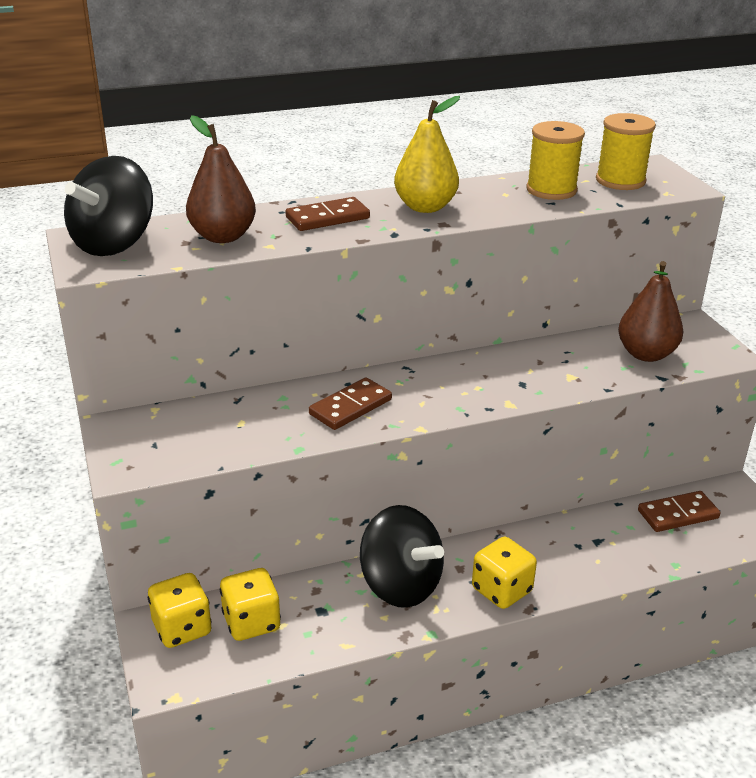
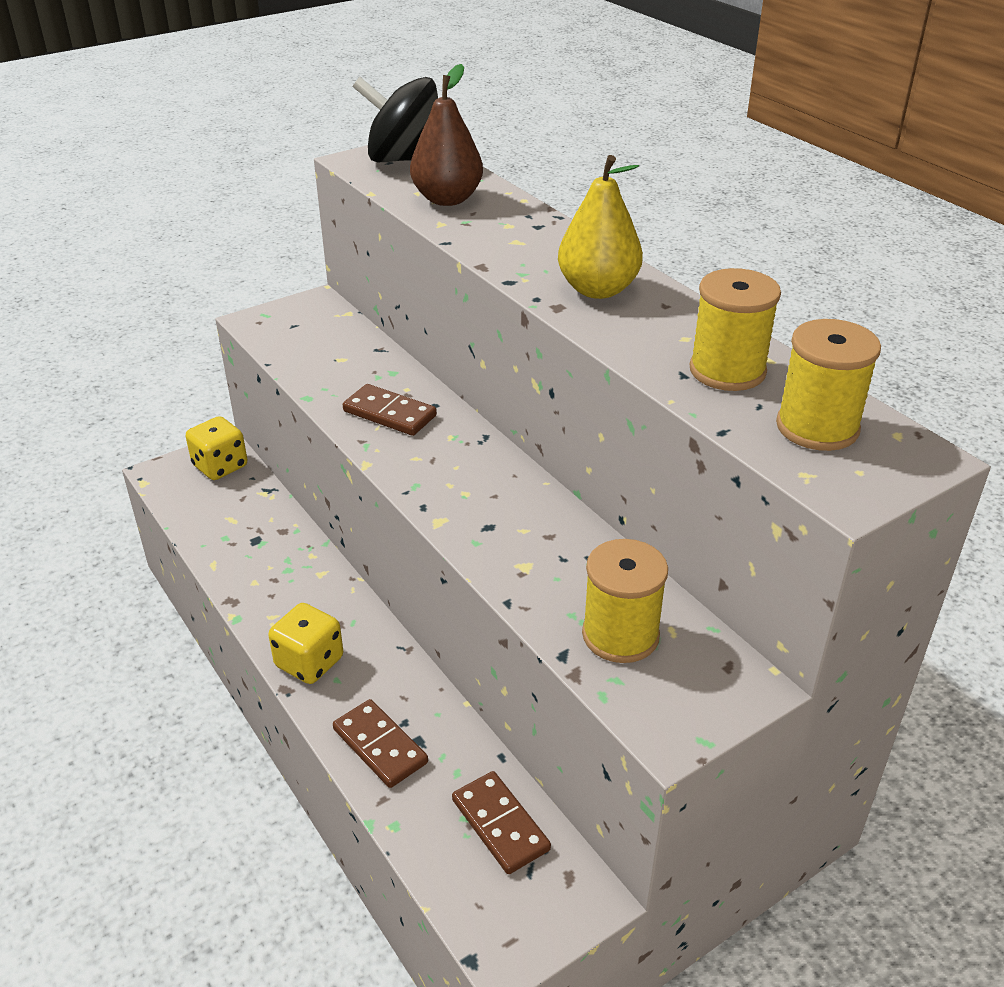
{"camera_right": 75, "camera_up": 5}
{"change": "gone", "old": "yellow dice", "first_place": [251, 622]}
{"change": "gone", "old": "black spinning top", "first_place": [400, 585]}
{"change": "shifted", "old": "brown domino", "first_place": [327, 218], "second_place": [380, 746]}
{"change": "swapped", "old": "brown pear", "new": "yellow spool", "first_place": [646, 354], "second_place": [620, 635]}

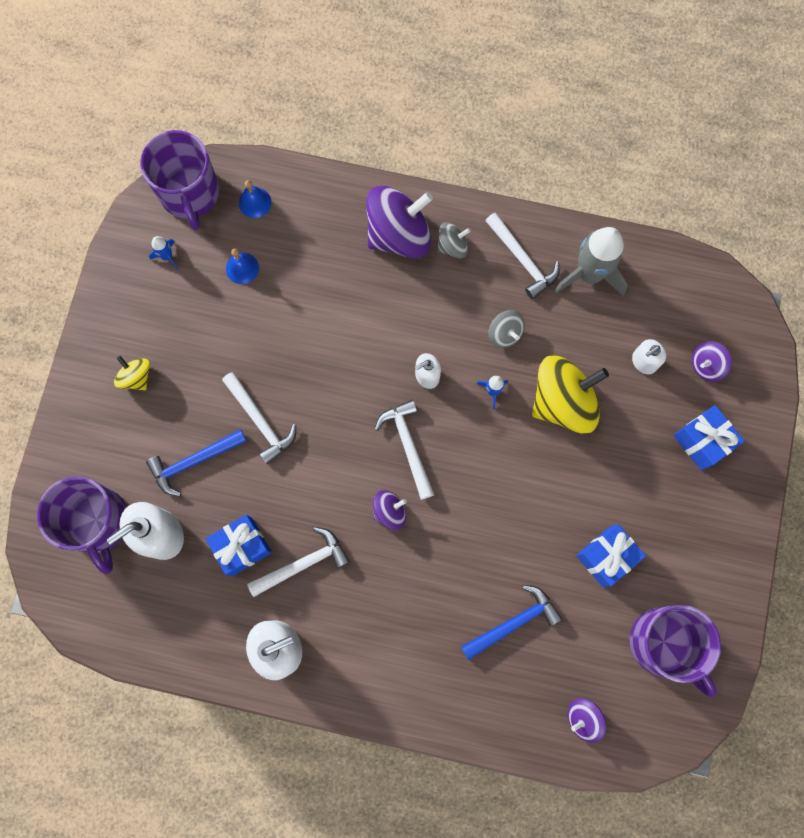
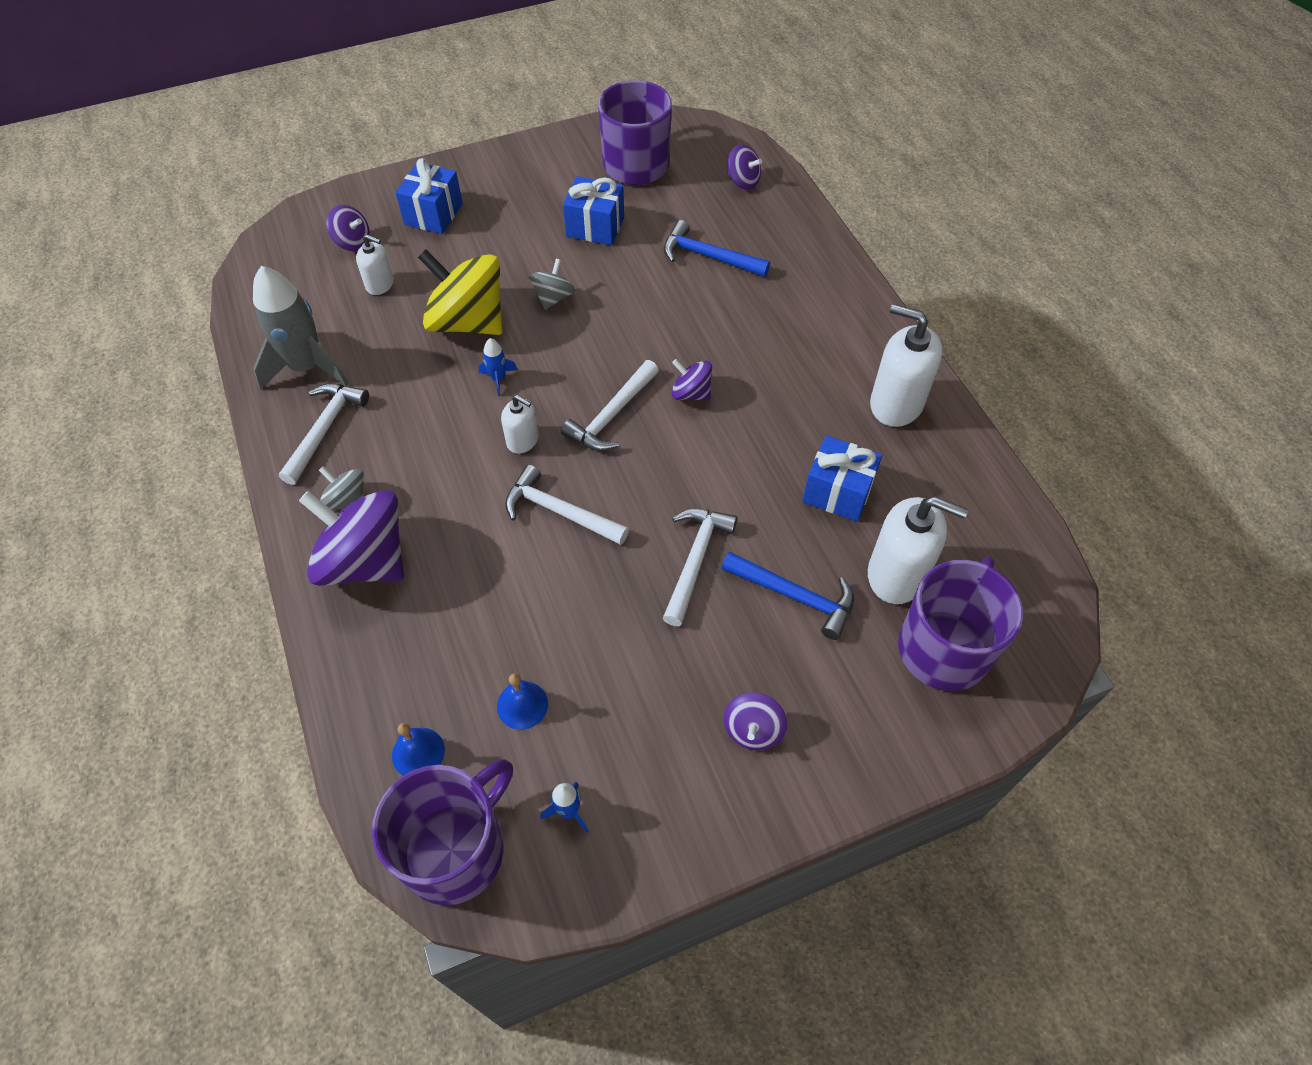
{"camera_right": -125, "camera_up": -20}
{"change": "shifted", "old": "white hammer", "first_place": [303, 563], "second_place": [559, 511]}
{"change": "shifted", "old": "grey spinning top", "first_place": [504, 333], "second_place": [553, 297]}
{"change": "repainted", "old": "yellow spinning top", "new": "purple spinning top", "first_place": [136, 377], "second_place": [753, 730]}

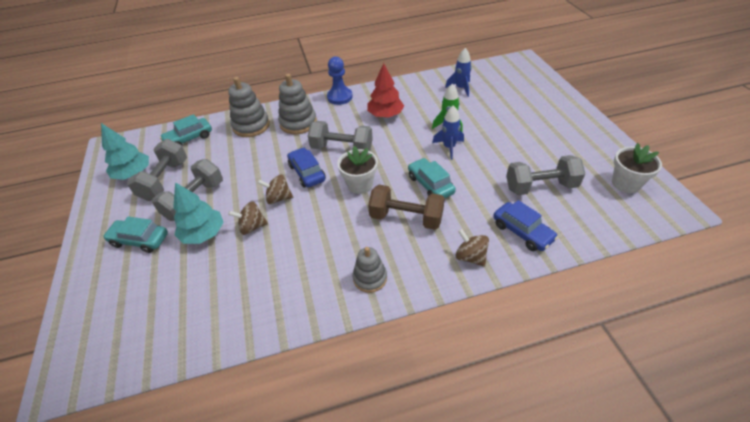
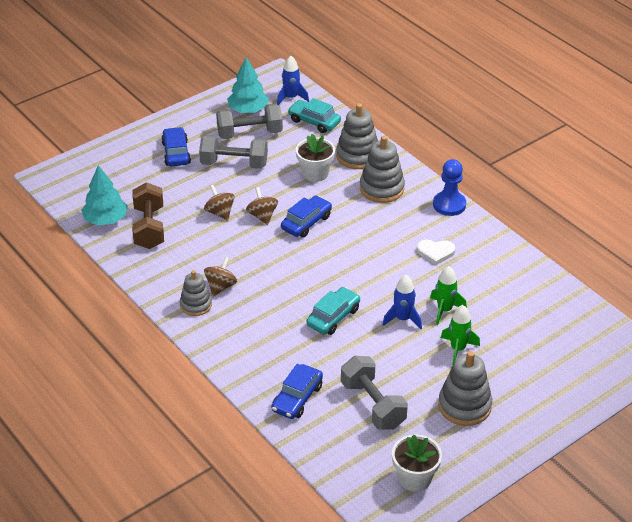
{"camera_right": 65, "camera_up": -5}
{"change": "gone", "old": "grey dumbbell", "first_place": [342, 149]}
{"change": "new", "new": "grey stacking toy", "second_place": [464, 406]}
{"change": "new", "new": "green rocket", "second_place": [458, 349]}
{"change": "shifted", "old": "turquoise tree", "first_place": [203, 233], "second_place": [106, 219]}
{"change": "shifted", "old": "white flower pot", "first_place": [359, 184], "second_place": [315, 173]}
{"change": "shifted", "old": "brown dumbbell", "first_place": [406, 218], "second_place": [149, 228]}
{"change": "shifted", "old": "blue rocket", "first_place": [460, 88], "second_place": [291, 98]}
{"change": "shifted", "old": "brown spinning top", "first_place": [470, 257], "second_place": [221, 286]}
{"change": "swapped", "old": "red tree", "new": "white heart", "first_place": [385, 115], "second_place": [435, 252]}
{"change": "repainted", "old": "turquoise car", "new": "blue car", "first_place": [140, 240], "second_place": [176, 153]}

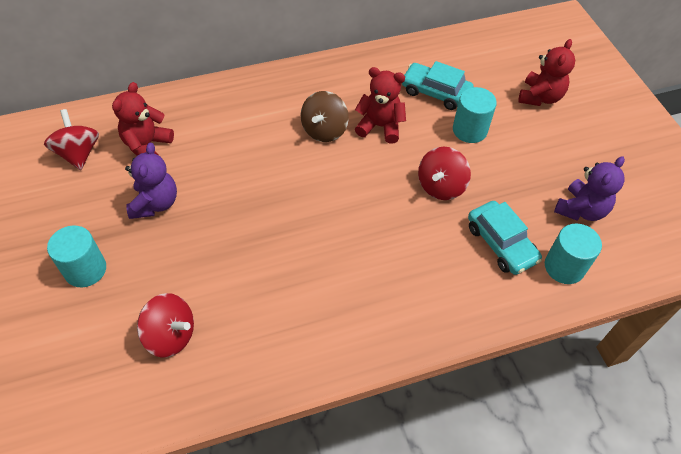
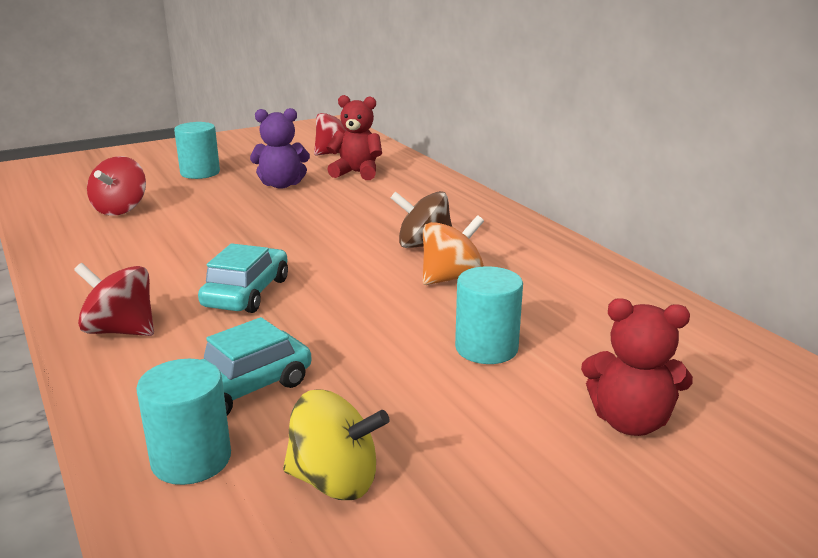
{"camera_right": 80, "camera_up": -30}
{"change": "shifted", "old": "turquoise car", "first_place": [435, 92], "second_place": [246, 293]}
{"change": "shifted", "old": "red spinning top", "first_place": [441, 186], "second_place": [121, 330]}
{"change": "swapped", "old": "red teddy bear", "new": "orange spinning top", "first_place": [380, 126], "second_place": [451, 278]}
{"change": "swapped", "old": "purple teddy bear", "new": "yellow spinning top", "first_place": [581, 210], "second_place": [335, 481]}

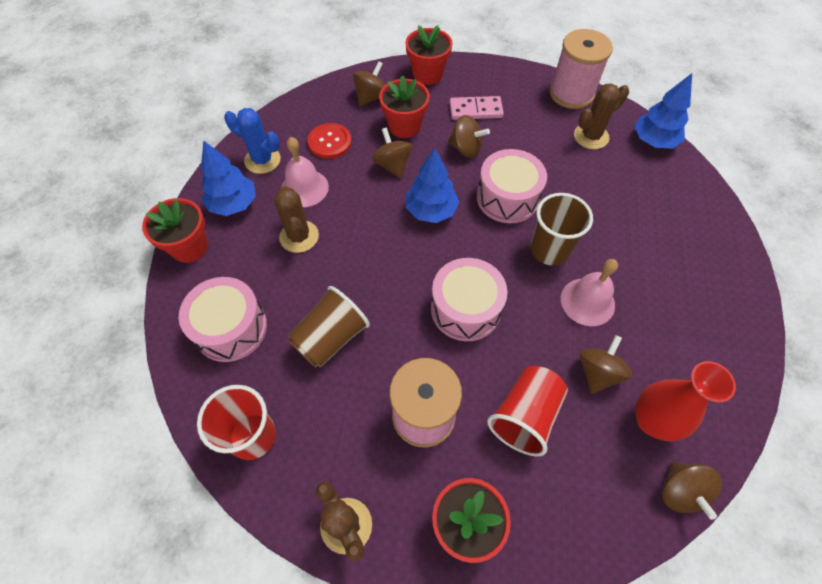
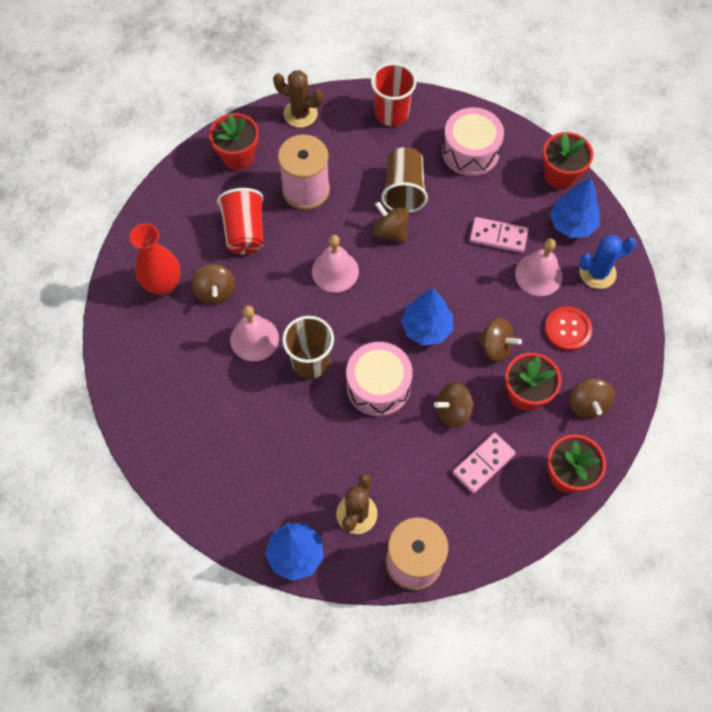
{"camera_right": 140, "camera_up": 5}
{"change": "shifted", "old": "brown spinning top", "first_place": [680, 491], "second_place": [390, 231]}
{"change": "swapped", "old": "brown cactus", "new": "pink domino", "first_place": [299, 236], "second_place": [498, 236]}
{"change": "swapped", "old": "pink drum", "new": "pink bell", "first_place": [465, 309], "second_place": [335, 271]}

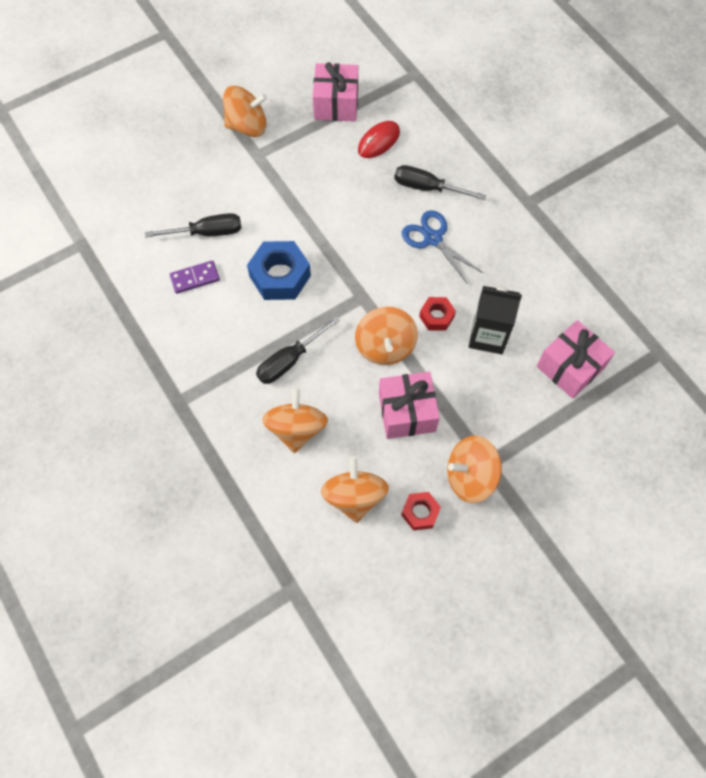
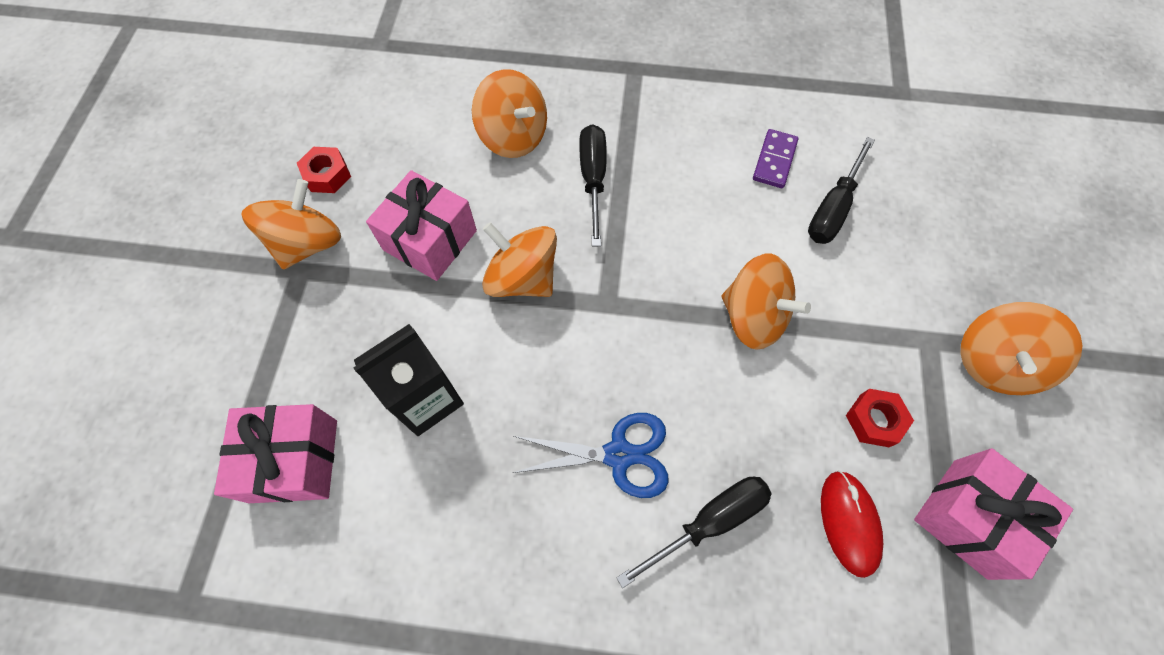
{"camera_right": 130, "camera_up": 0}
{"change": "gone", "old": "blue nut", "first_place": [280, 276]}
{"change": "shifted", "old": "orange spinning top", "first_place": [354, 497], "second_place": [753, 317]}
{"change": "shifted", "old": "red nut", "first_place": [436, 316], "second_place": [874, 420]}

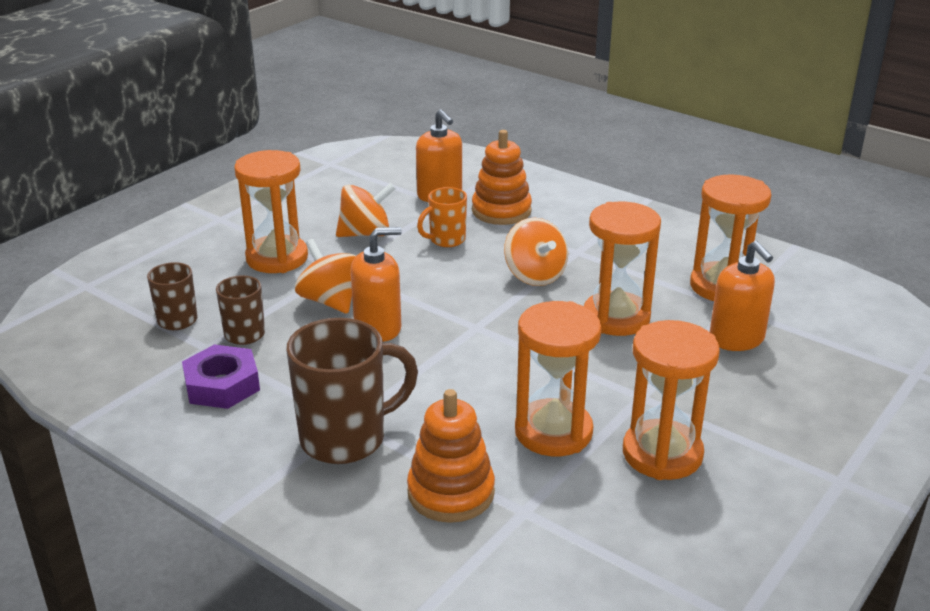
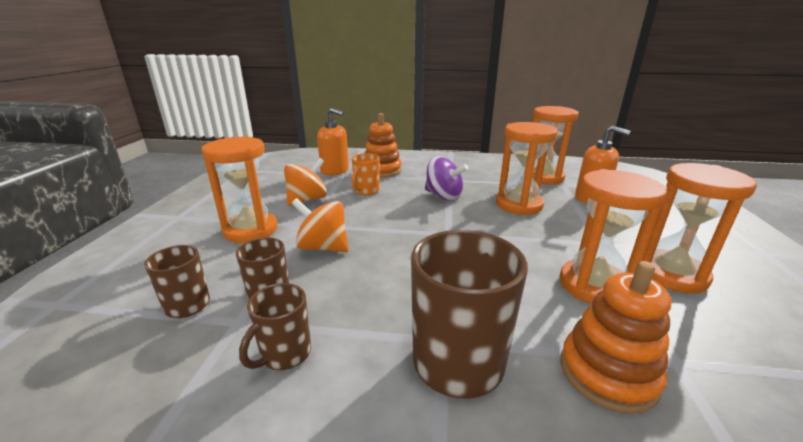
{"camera_right": -30, "camera_up": -5}
{"change": "gone", "old": "orange soap dispenser", "first_place": [378, 327]}
{"change": "swapped", "old": "purple nut", "new": "brown mug", "first_place": [222, 385], "second_place": [285, 354]}
{"change": "repainted", "old": "orange spinning top", "new": "purple spinning top", "first_place": [535, 275], "second_place": [443, 196]}

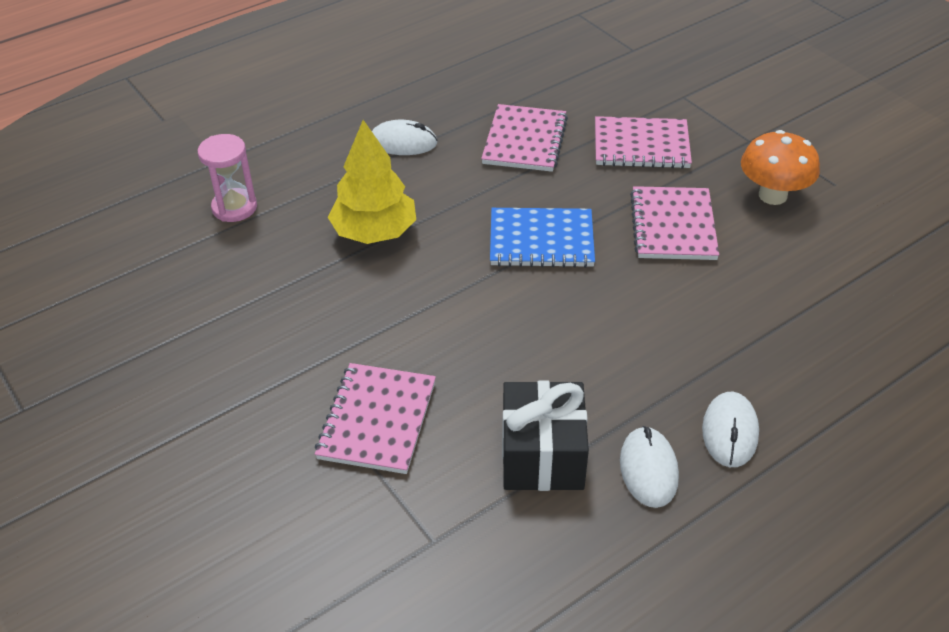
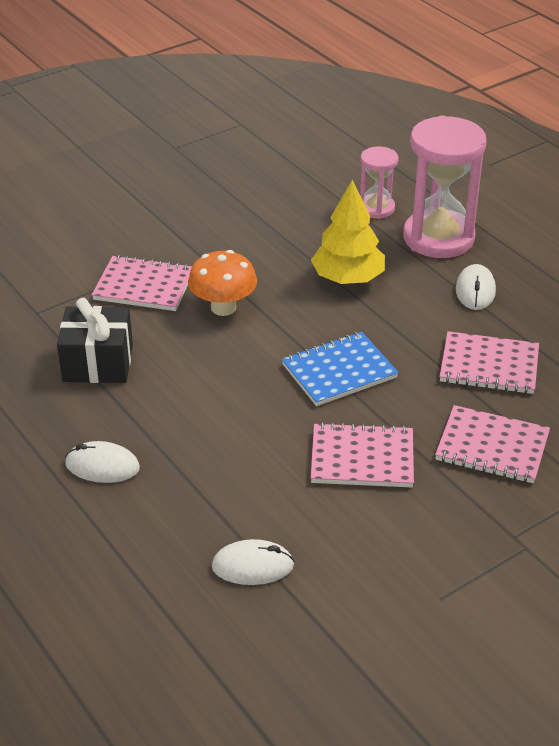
{"camera_right": 90, "camera_up": -5}
{"change": "new", "new": "pink hourglass", "second_place": [438, 238]}
{"change": "shifted", "old": "white mouse", "first_place": [648, 469], "second_place": [252, 566]}
{"change": "shifted", "old": "orange mushroom", "first_place": [772, 195], "second_place": [223, 307]}
{"change": "rotated", "old": "blue notebook", "first_place": [541, 240], "second_place": [339, 371], "degrees": 60}
{"change": "rotated", "old": "pink notebook", "first_place": [641, 145], "second_place": [492, 447], "degrees": -75}

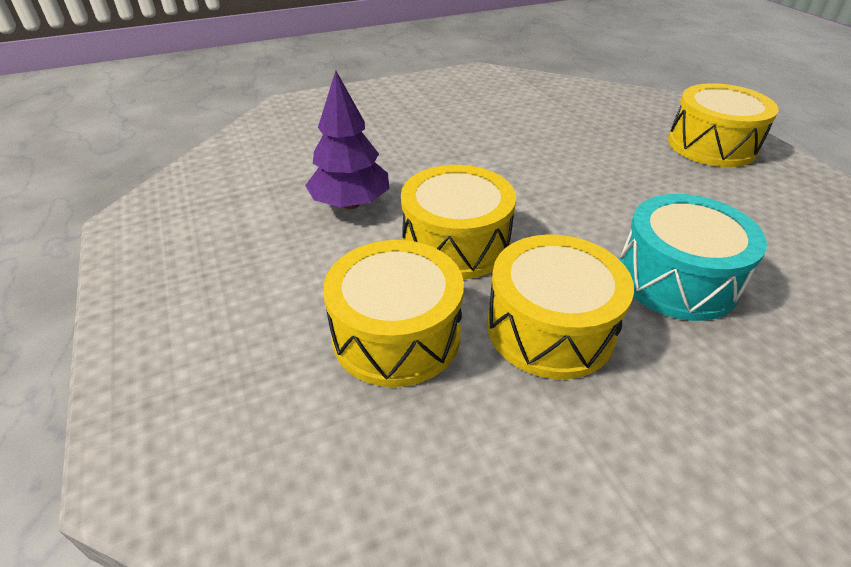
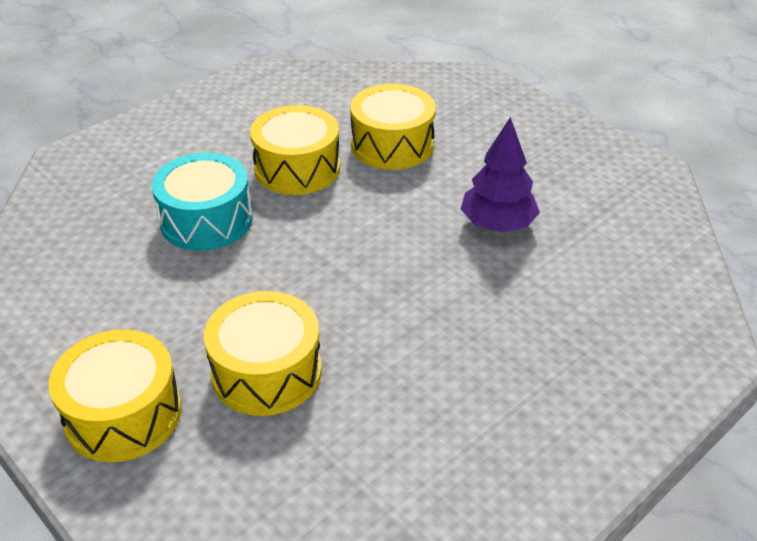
{"camera_right": 160, "camera_up": 0}
{"change": "shifted", "old": "yellow drum", "first_place": [455, 243], "second_place": [266, 372]}

